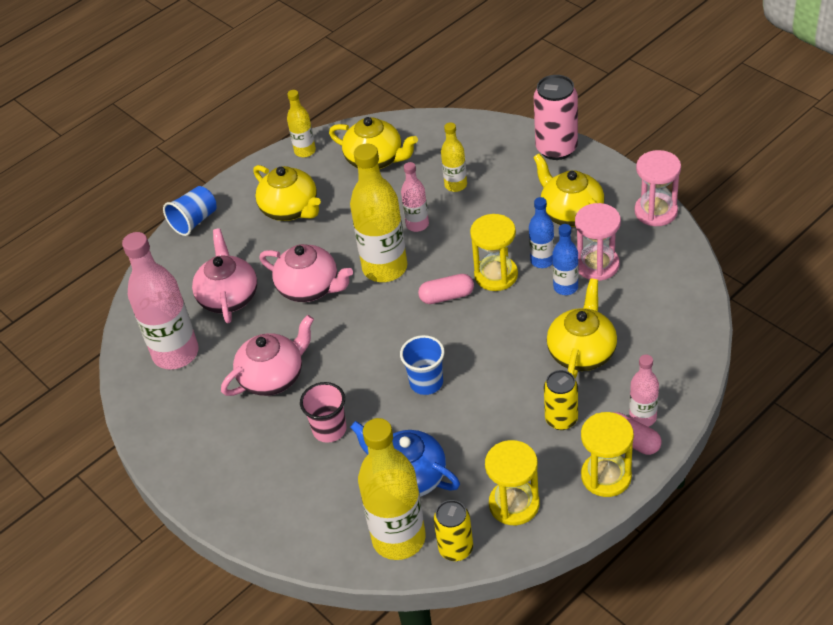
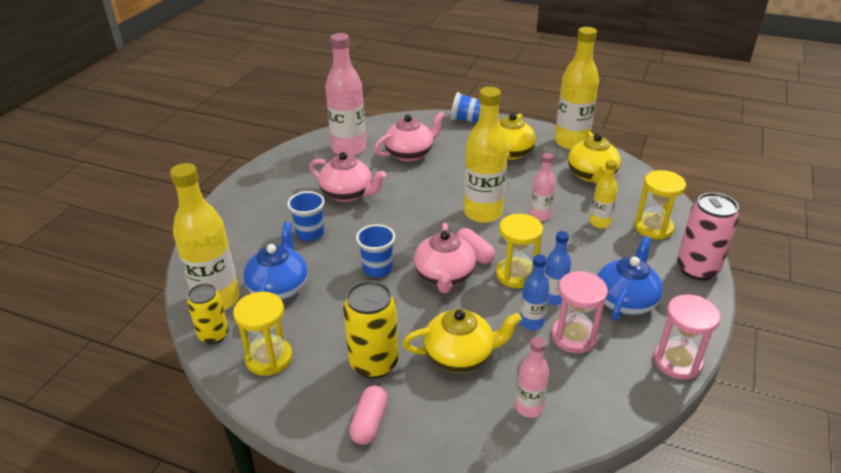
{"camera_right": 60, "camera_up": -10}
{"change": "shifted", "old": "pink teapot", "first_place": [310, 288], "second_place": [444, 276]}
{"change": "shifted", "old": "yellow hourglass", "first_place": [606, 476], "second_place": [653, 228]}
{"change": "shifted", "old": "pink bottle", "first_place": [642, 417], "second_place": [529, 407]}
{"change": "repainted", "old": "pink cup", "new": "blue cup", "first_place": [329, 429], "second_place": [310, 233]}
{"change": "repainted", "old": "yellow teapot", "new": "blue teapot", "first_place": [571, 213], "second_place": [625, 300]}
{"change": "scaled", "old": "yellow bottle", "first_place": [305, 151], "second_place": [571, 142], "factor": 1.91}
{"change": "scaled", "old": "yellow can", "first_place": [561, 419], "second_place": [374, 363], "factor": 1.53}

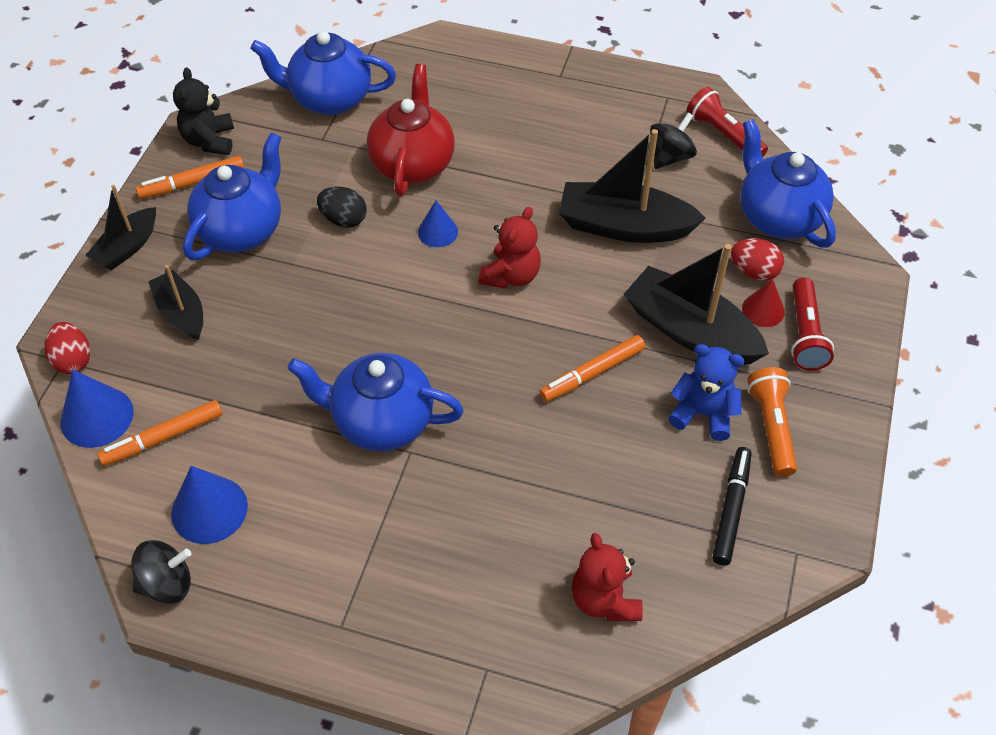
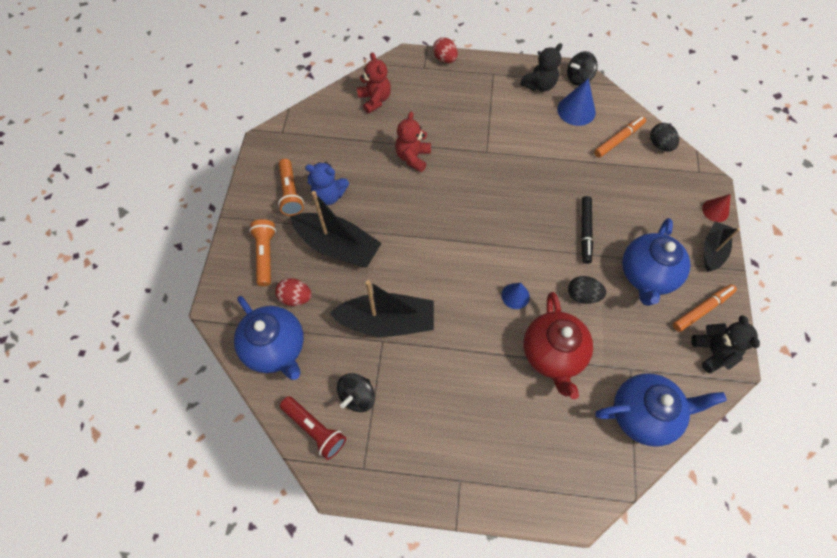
{"camera_right": 170, "camera_up": 10}
{"change": "gone", "old": "black boat", "first_place": [181, 313]}
{"change": "gone", "old": "blue teapot", "first_place": [381, 421]}
{"change": "gone", "old": "orange marker", "first_place": [592, 373]}
{"change": "new", "new": "black teddy bear", "second_place": [539, 85]}
{"change": "shifted", "old": "red egg", "first_place": [73, 360], "second_place": [445, 59]}
{"change": "shifted", "old": "red teddy bear", "first_place": [511, 275], "second_place": [413, 157]}
{"change": "shifted", "old": "black marker", "first_place": [731, 509], "second_place": [585, 232]}
{"change": "shifted", "old": "red cone", "first_place": [763, 310], "second_place": [715, 210]}
{"change": "swapped", "old": "blue cone", "new": "black egg", "first_place": [97, 416], "second_place": [660, 145]}
{"change": "repainted", "old": "red flashlight", "new": "orange flashlight", "first_place": [805, 334], "second_place": [265, 255]}

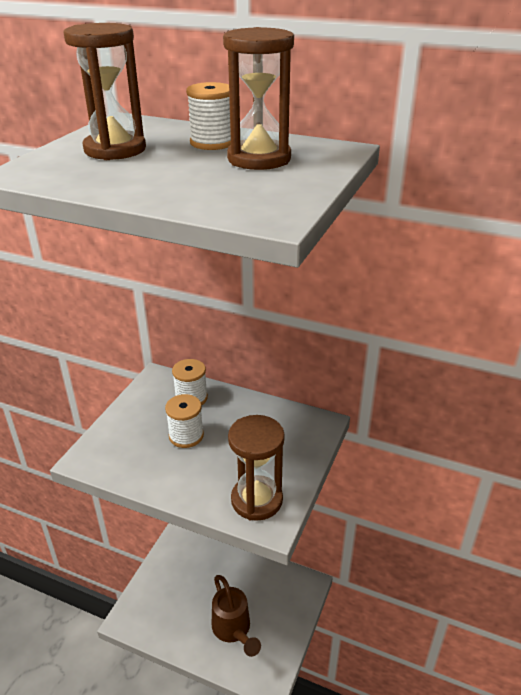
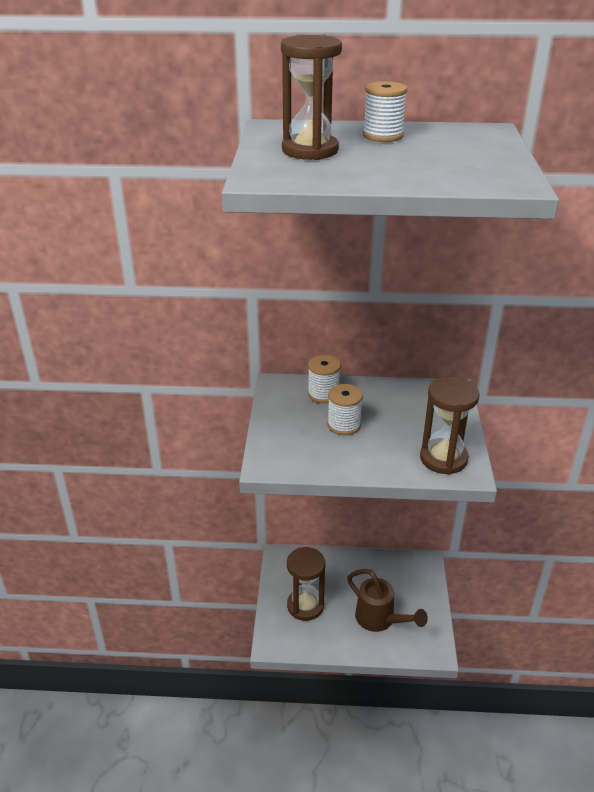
{"camera_right": -20, "camera_up": 0}
{"change": "shifted", "old": "brown hourglass", "first_place": [259, 159], "second_place": [305, 606]}

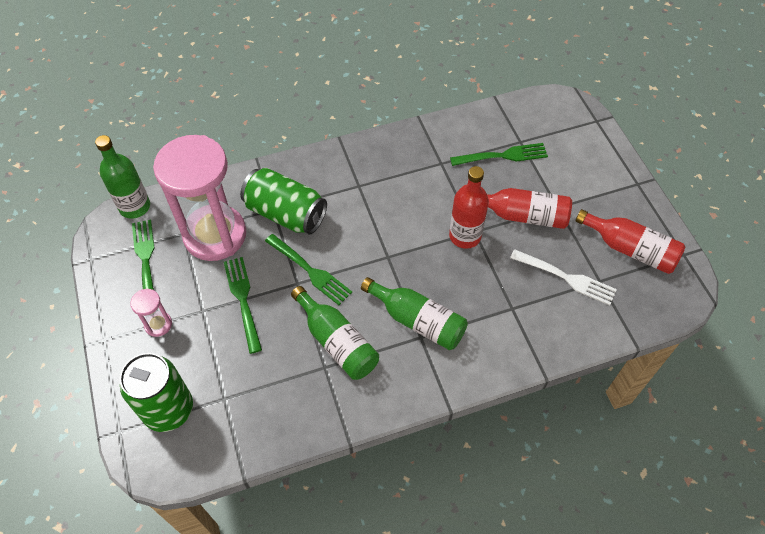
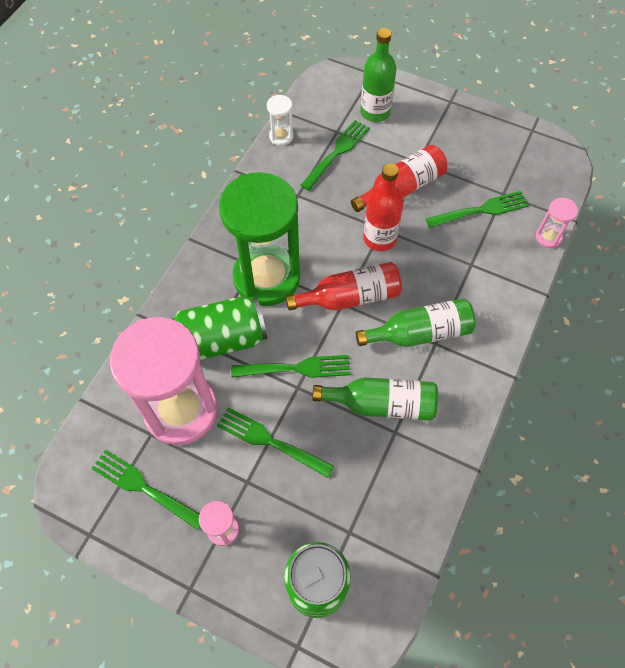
{"camera_right": -45, "camera_up": 5}
{"change": "new", "new": "green hourglass", "second_place": [266, 277]}
{"change": "new", "new": "white hourglass", "second_place": [281, 136]}
{"change": "new", "new": "pink hourglass", "second_place": [548, 237]}
{"change": "shifted", "old": "green bottle", "first_place": [135, 207], "second_place": [375, 112]}
{"change": "shifted", "old": "red bottle", "first_place": [630, 249], "second_place": [350, 297]}
{"change": "repainted", "old": "white fork", "new": "green fork", "first_place": [566, 278], "second_place": [481, 210]}

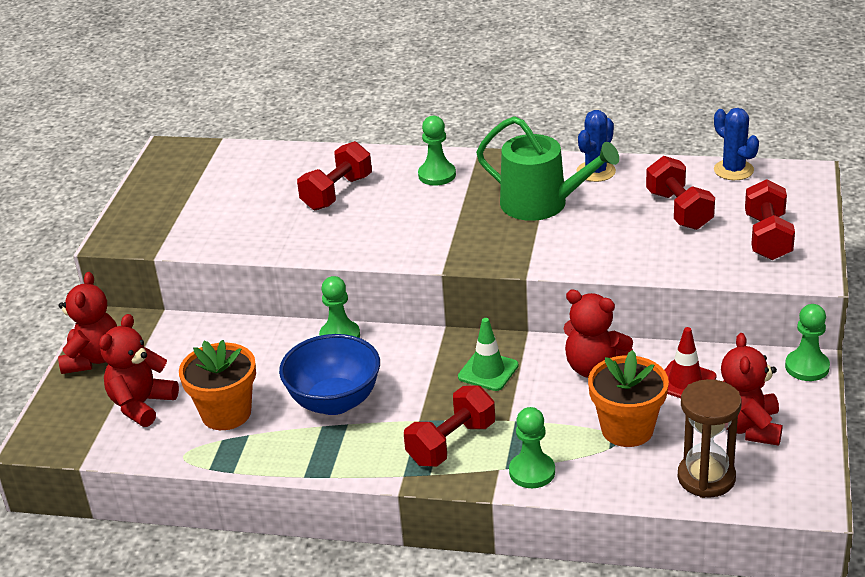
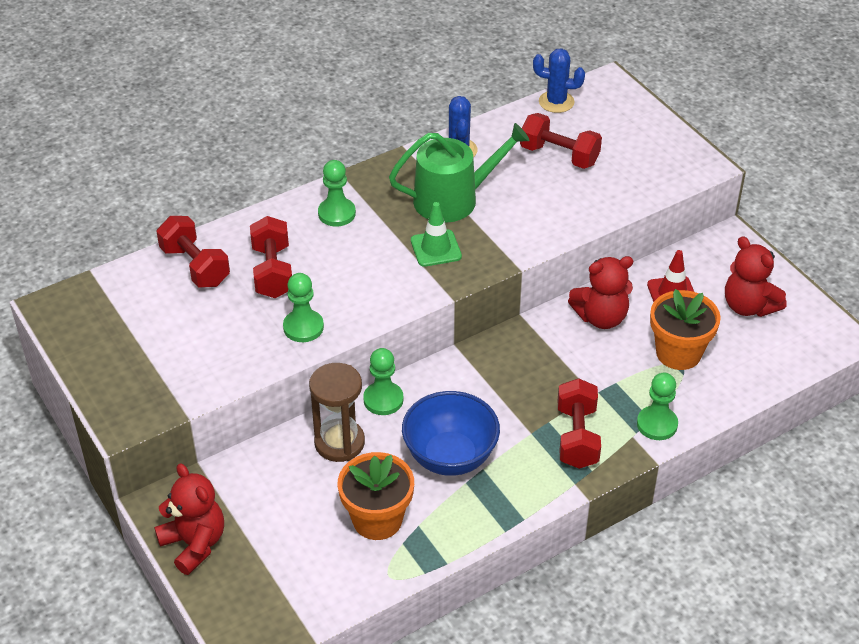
{"camera_right": -45, "camera_up": 10}
{"change": "gone", "old": "red teddy bear", "first_place": [141, 405]}
{"change": "shifted", "old": "green traffic cone", "first_place": [488, 371], "second_place": [436, 248]}
{"change": "shifted", "old": "brown hourglass", "first_place": [706, 478], "second_place": [339, 442]}
{"change": "shifted", "old": "red dumbbell", "first_place": [767, 237], "second_place": [195, 266]}
{"change": "shifted", "old": "green pawn", "first_place": [807, 367], "second_place": [303, 327]}

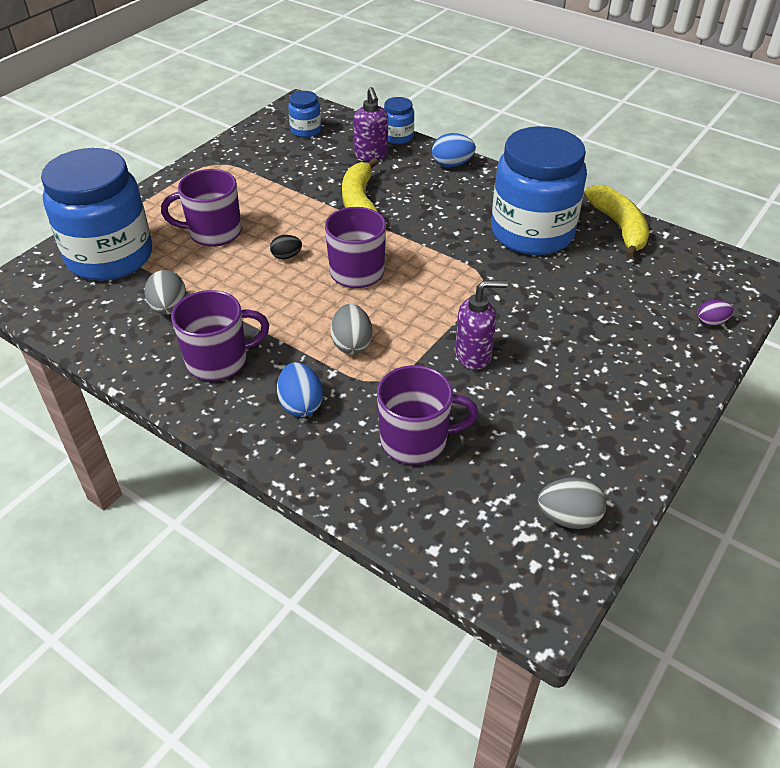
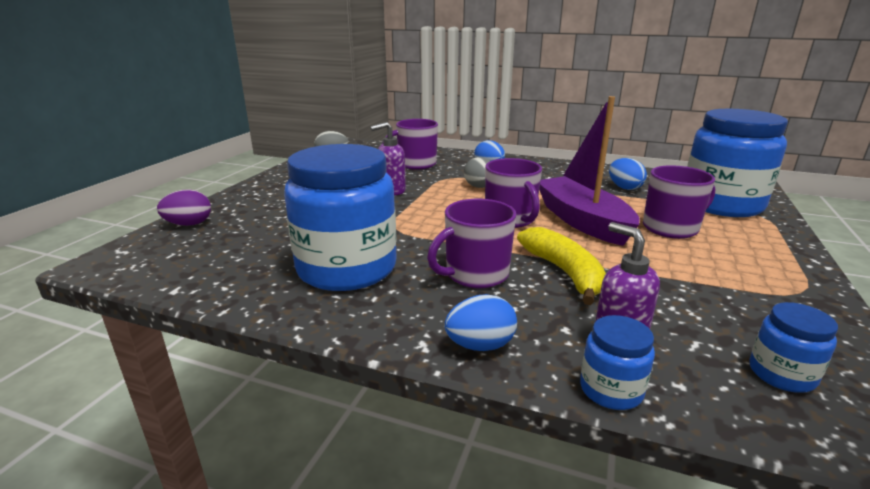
{"camera_right": 165, "camera_up": -20}
{"change": "gone", "old": "yellow banana", "first_place": [619, 227]}
{"change": "shifted", "old": "purple mug", "first_place": [219, 361], "second_place": [475, 274]}
{"change": "swapped", "old": "black egg", "new": "purple boat", "first_place": [286, 256], "second_place": [582, 221]}
{"change": "repainted", "old": "grey egg", "new": "blue egg", "first_place": [169, 308], "second_place": [624, 188]}
{"change": "scaled", "old": "purple egg", "first_place": [711, 322], "second_place": [189, 224], "factor": 1.55}

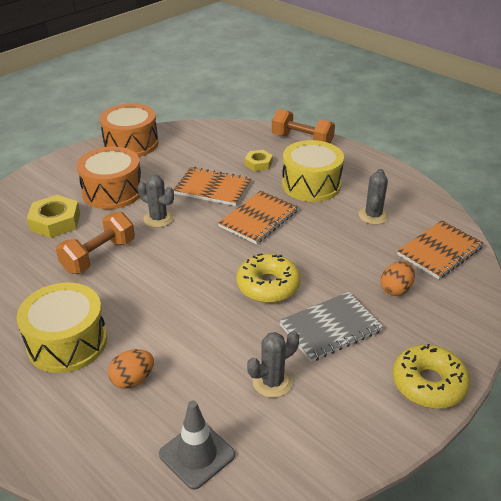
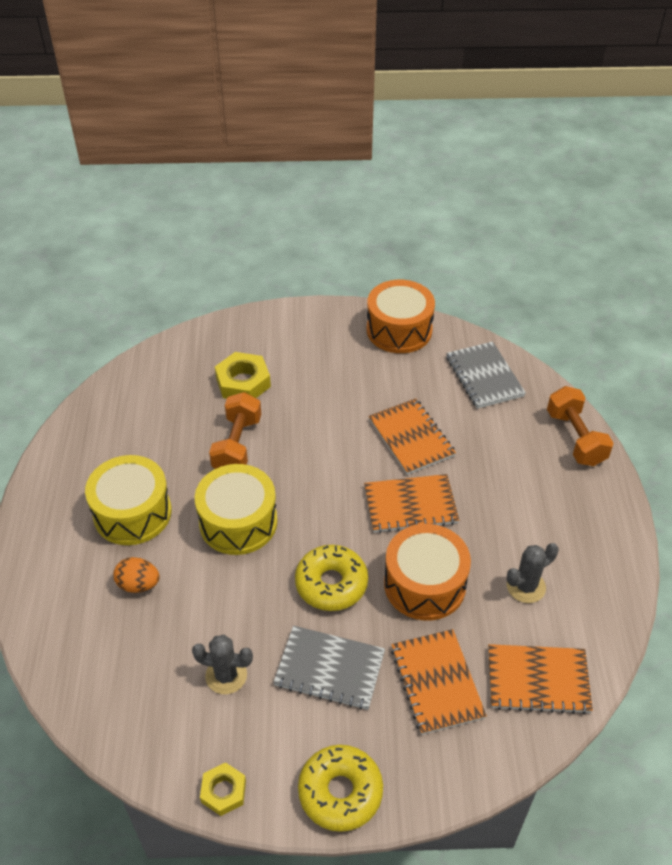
{"camera_right": 45, "camera_up": 10}
{"change": "gone", "old": "grey cactus", "first_place": [158, 218]}
{"change": "gone", "old": "grey traffic cone", "first_place": [197, 454]}
{"change": "new", "new": "grey notebook", "second_place": [484, 377]}
{"change": "shifted", "old": "orange drum", "first_place": [112, 191], "second_place": [424, 584]}
{"change": "shifted", "old": "yellow nut", "first_place": [258, 164], "second_place": [223, 791]}
{"change": "shifted", "old": "yellow drum", "first_place": [311, 184], "second_place": [238, 522]}
{"change": "swapped", "old": "orange egg", "new": "orange notebook", "first_place": [396, 289], "second_place": [436, 682]}
{"change": "rotated", "old": "orange dumbbell", "first_place": [99, 256], "second_place": [237, 445], "degrees": -75}

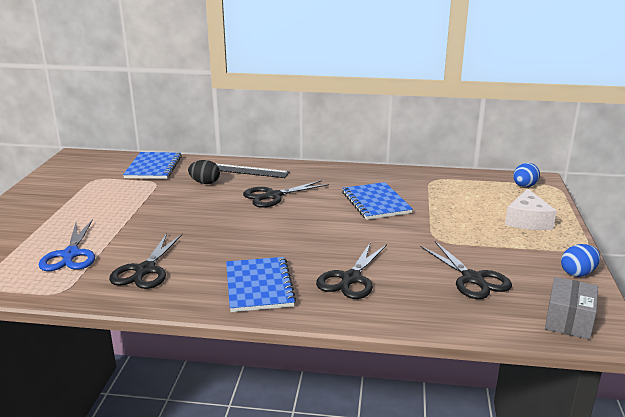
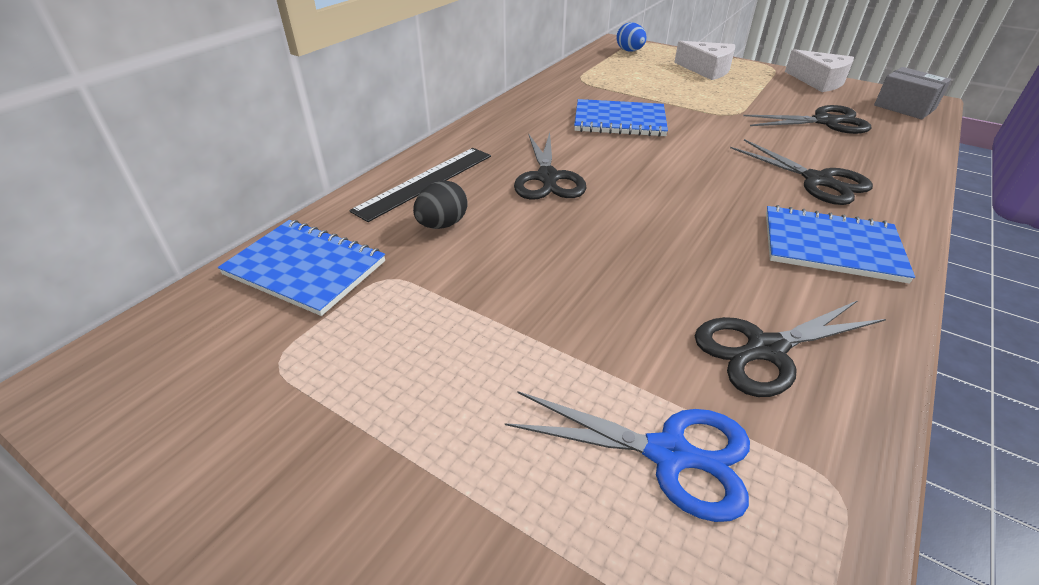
{"camera_right": -65, "camera_up": 15}
{"change": "swapped", "old": "blue egg", "new": "white cheese", "first_place": [578, 273], "second_place": [819, 81]}
{"change": "rotated", "old": "black scissors", "first_place": [145, 270], "second_place": [765, 350], "degrees": 120}

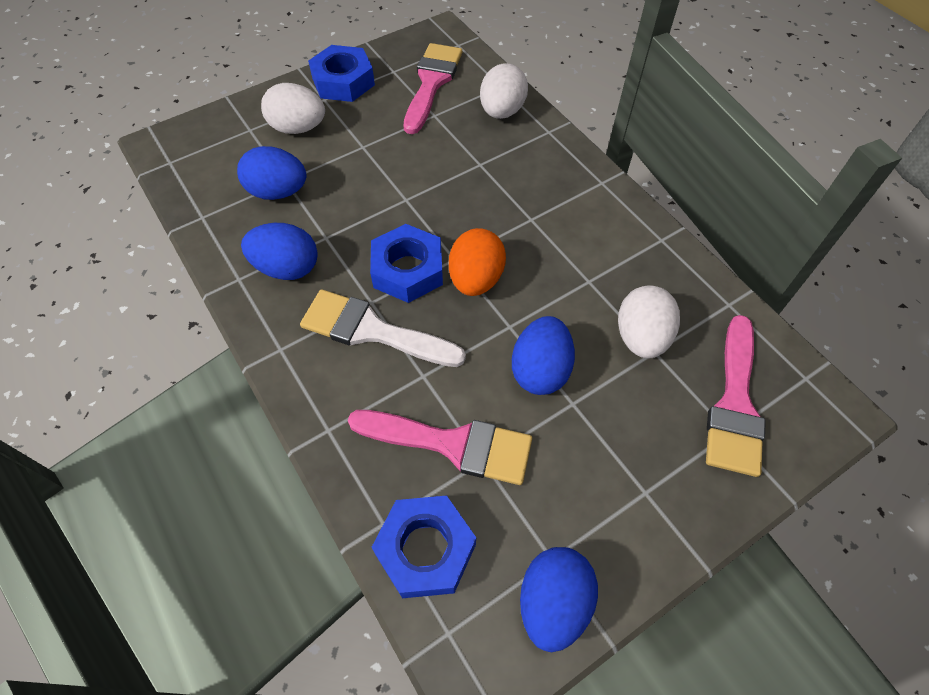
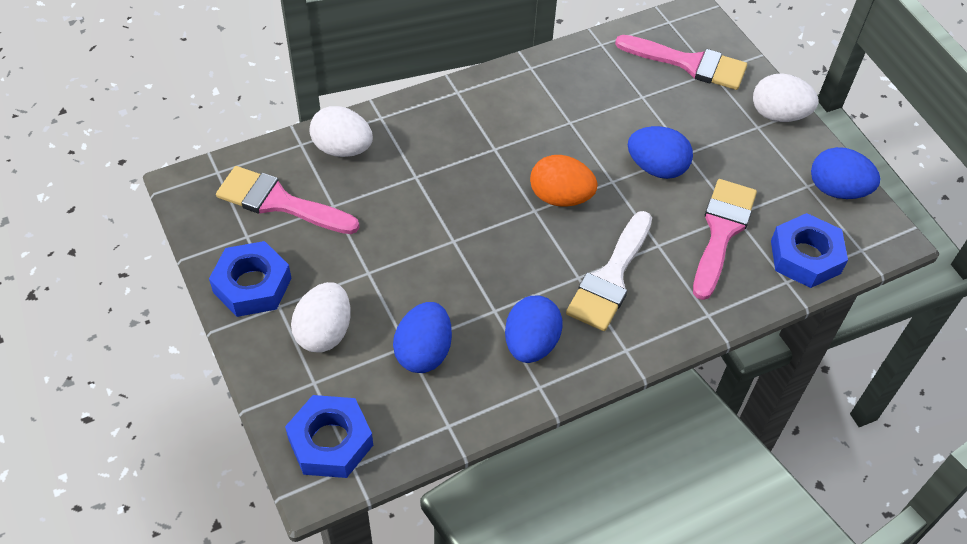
{"camera_right": -85, "camera_up": -5}
{"change": "shifted", "old": "blue nut", "first_place": [407, 270], "second_place": [330, 442]}
{"change": "shifted", "old": "white egg", "first_place": [641, 337], "second_place": [778, 115]}

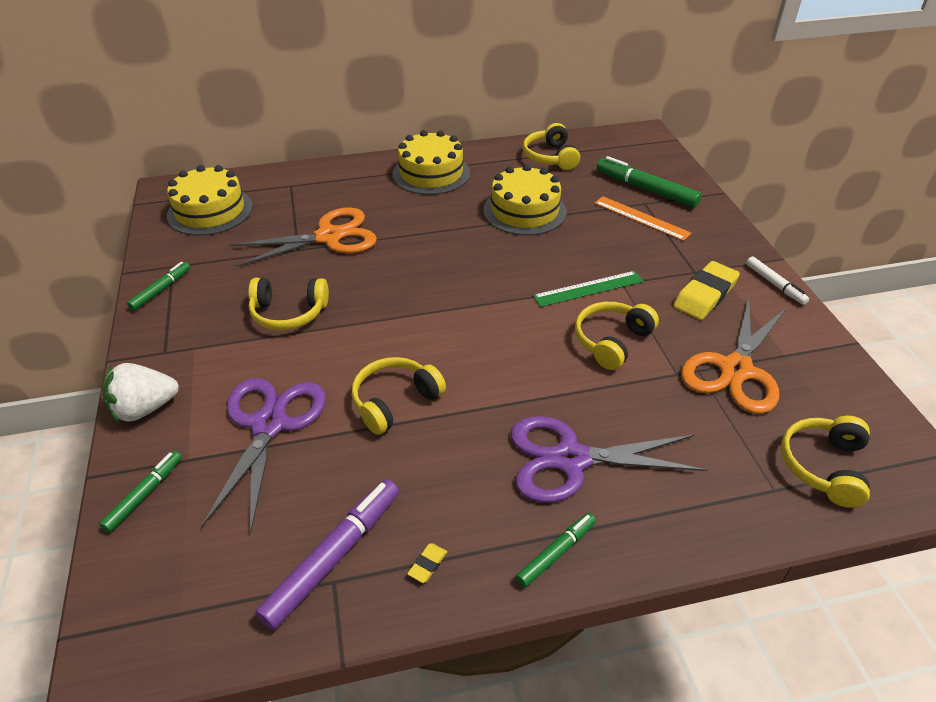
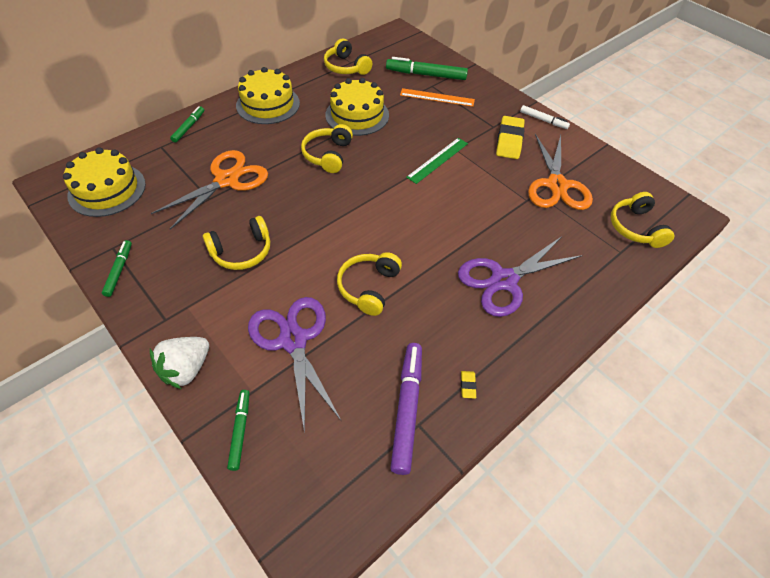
{"camera_right": -30, "camera_up": 10}
{"change": "shifted", "old": "green marker", "first_place": [556, 553], "second_place": [189, 127]}
{"change": "shifted", "old": "yellow headphones", "first_place": [612, 341], "second_place": [328, 155]}

